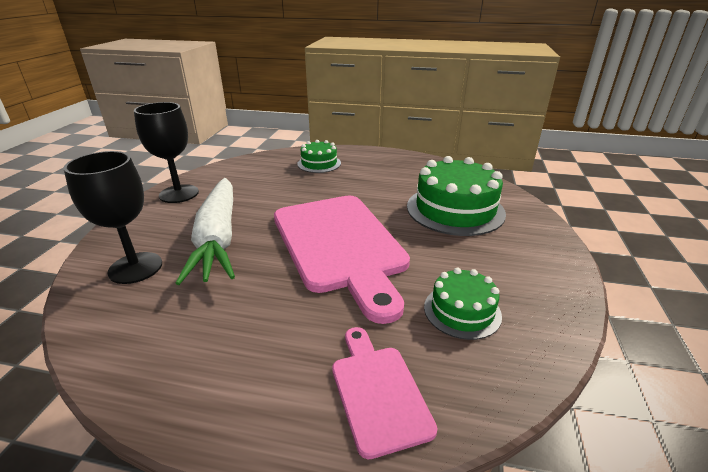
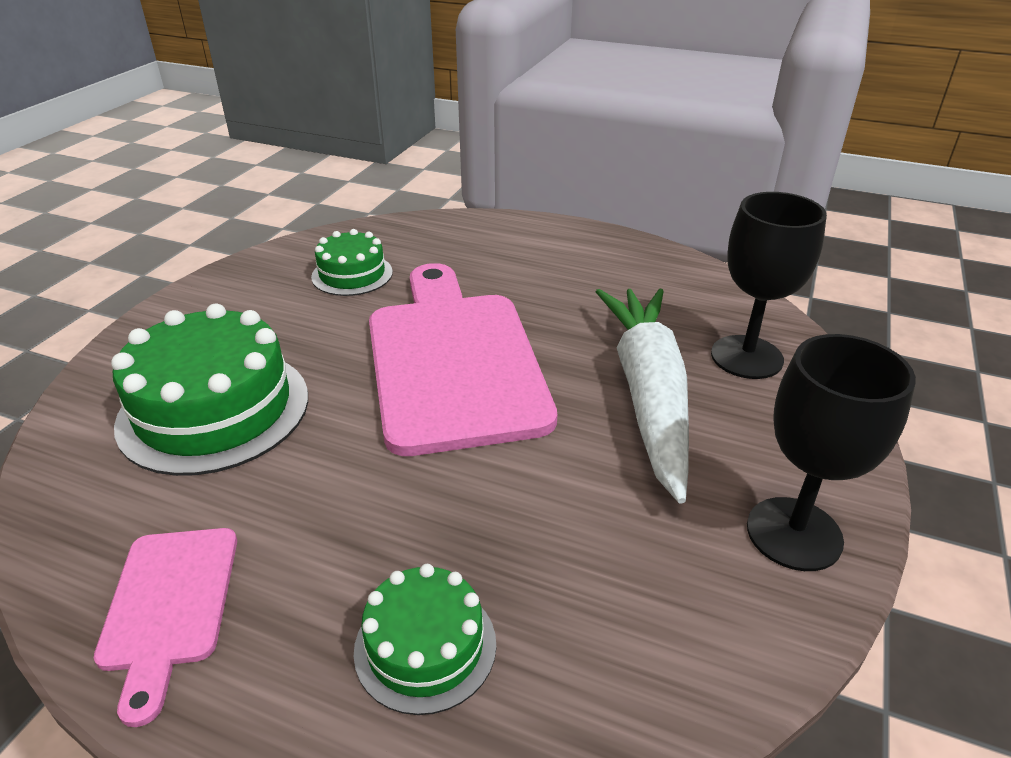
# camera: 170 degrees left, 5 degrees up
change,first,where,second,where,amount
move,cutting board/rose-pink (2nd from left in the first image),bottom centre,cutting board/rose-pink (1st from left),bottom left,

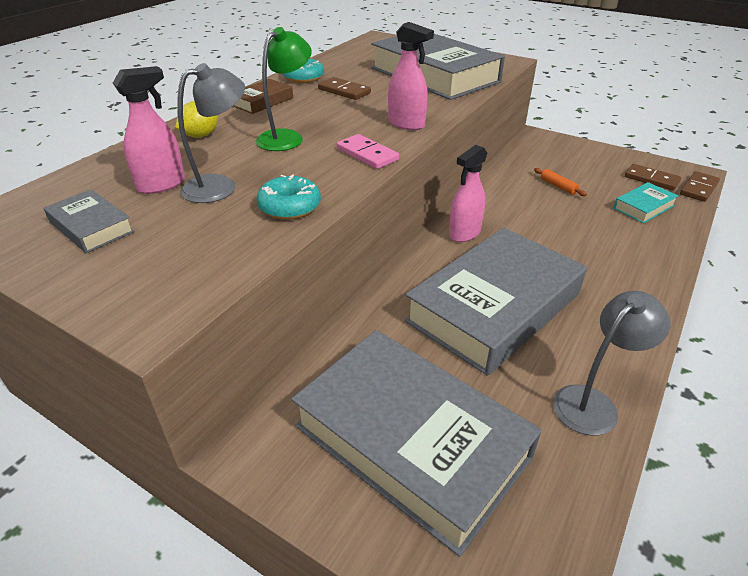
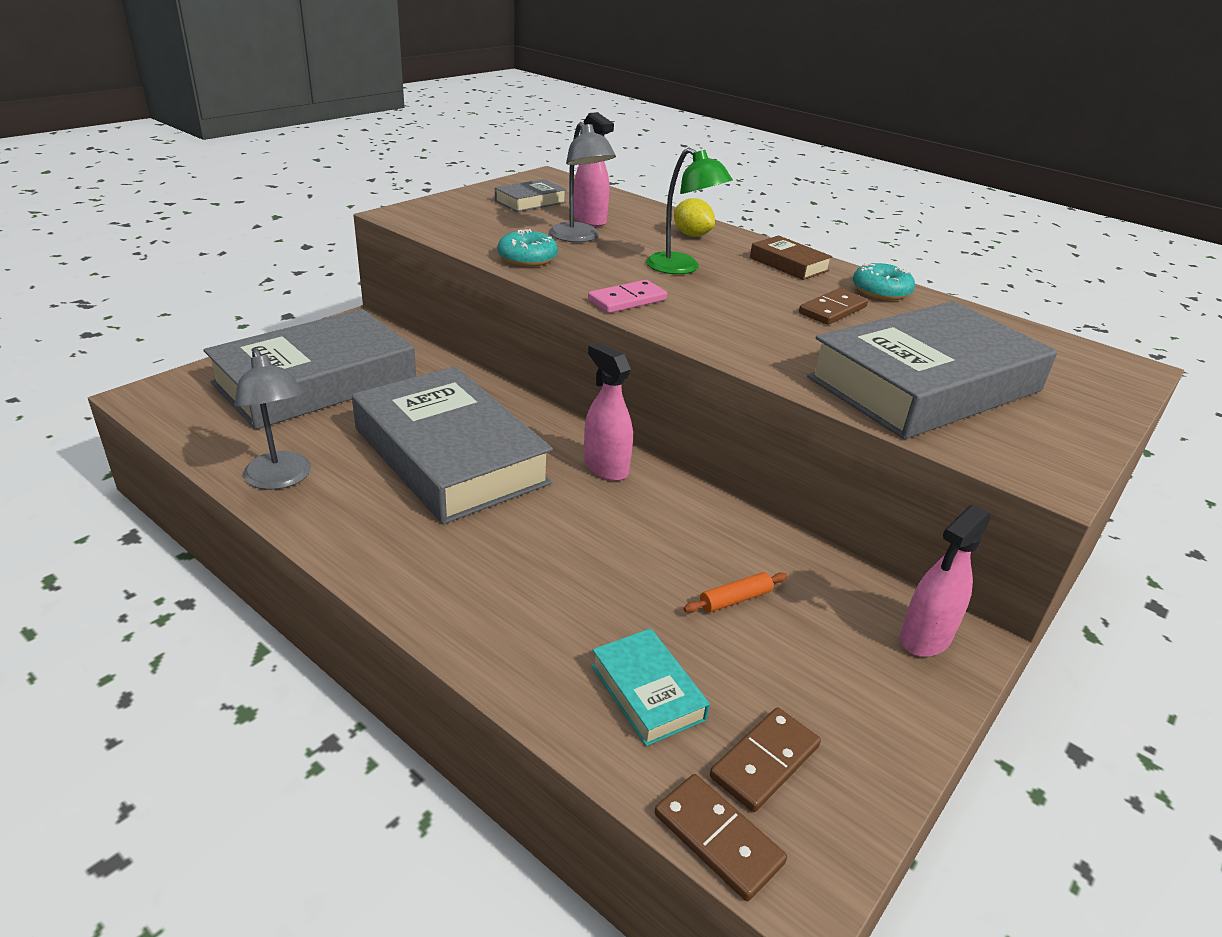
# camera: 95 degrees right, 5 degrees down
change,first,where,second,where,amount
move,spray bottle/rose-pink (2nd from left in the first image),top centre,spray bottle/rose-pink (3rd from left),middle right,

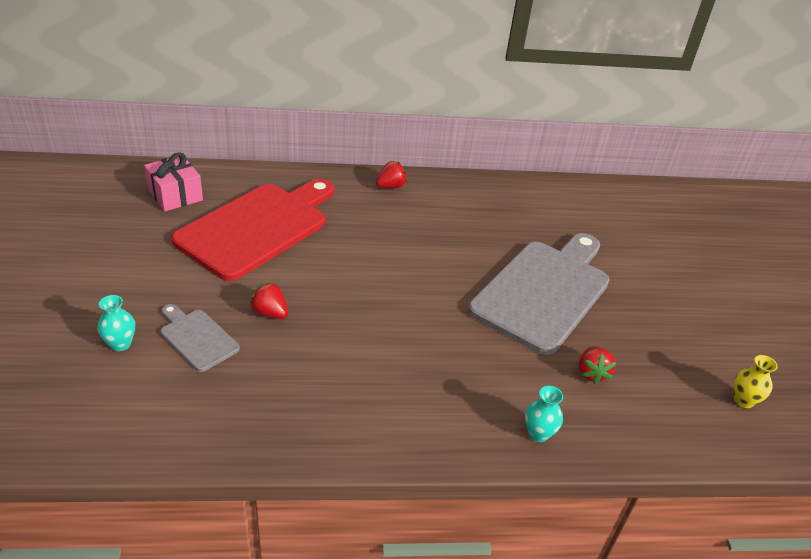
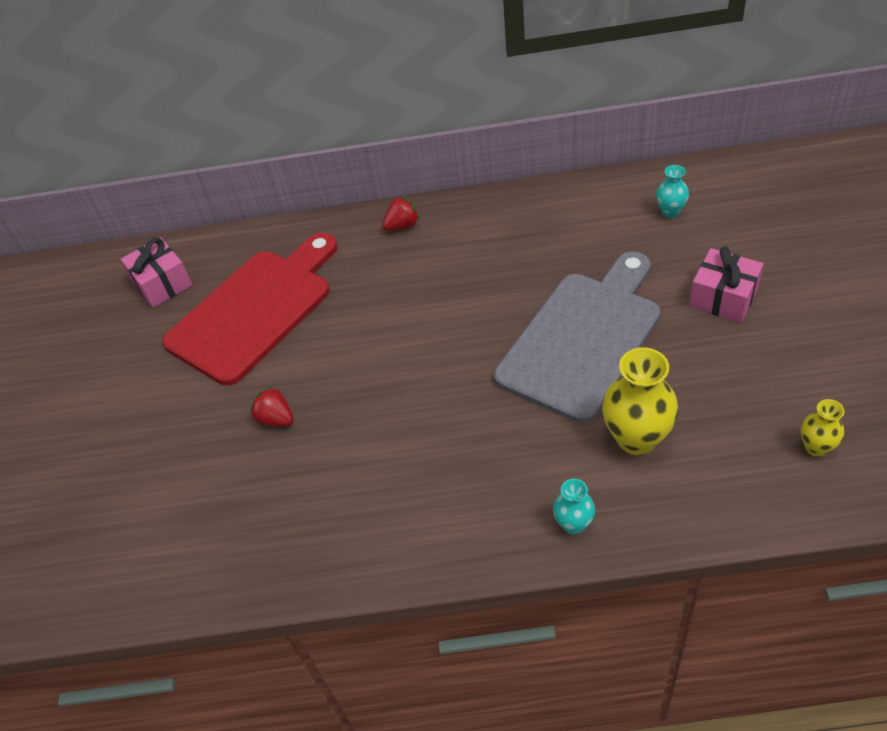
# camera: 10 degrees right, 10 degrees up
change,first,where,second,where,amount
replace,strawberry/scarlet (3rd from left),middle right,vase/golden (1st from left),middle right,
move,vase/aqua (1st from left in the first image),middle left,vase/aqua (2nd from left),top right,
insert,,,present/rose-pink (2nd from left),middle right,
delete,cutting board/ash-grey (1st from left),middle left,,,

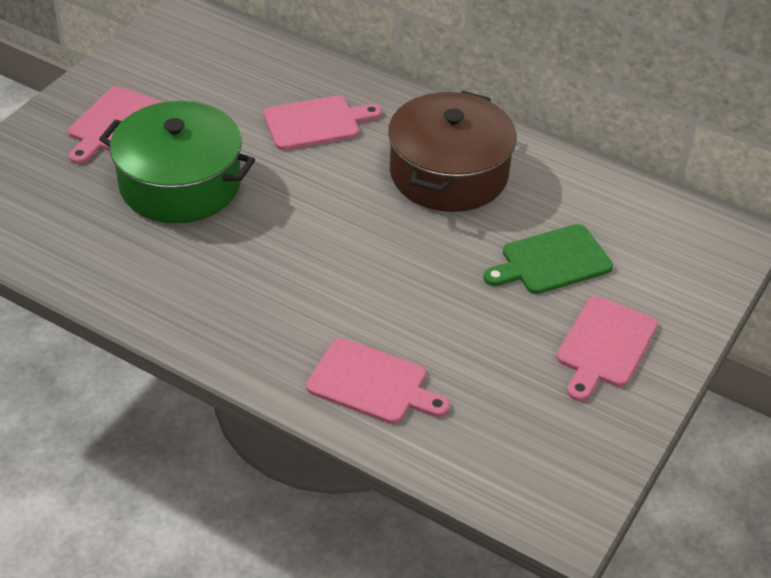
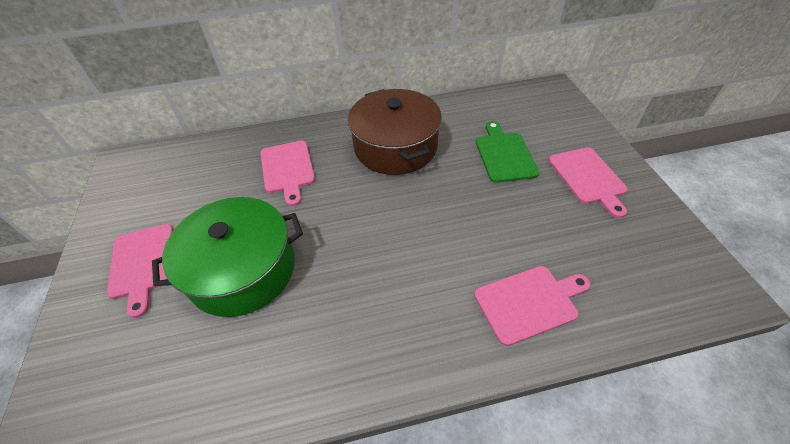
# camera: 40 degrees left, 5 degrees up
change,first,where,second,where,amount
rotate,cutting board/rose-pink (2nd from left),top centre,,centre,135 degrees clockwise
rotate,cutting board/emerald,middle right,,centre,150 degrees clockwise

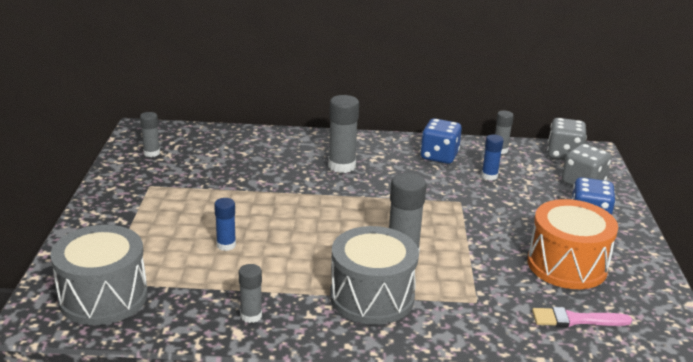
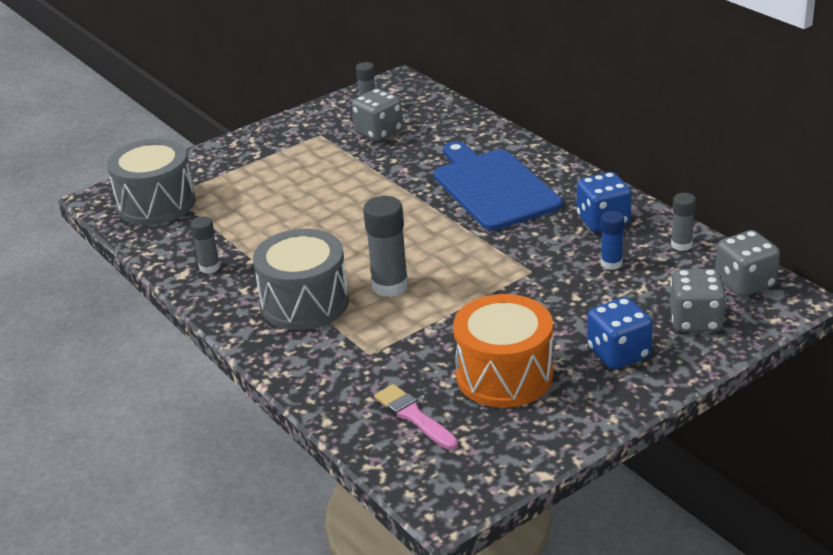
# camera: 55 degrees right, 5 degrees up
change,first,where,second,where,amount
insert,,,dice/ash-grey (1st from left),top centre,
replace,glue stick/ash-grey (3rd from left),centre,cutting board/blue,centre,
delete,glue stick/blue (1st from left),middle left,,,

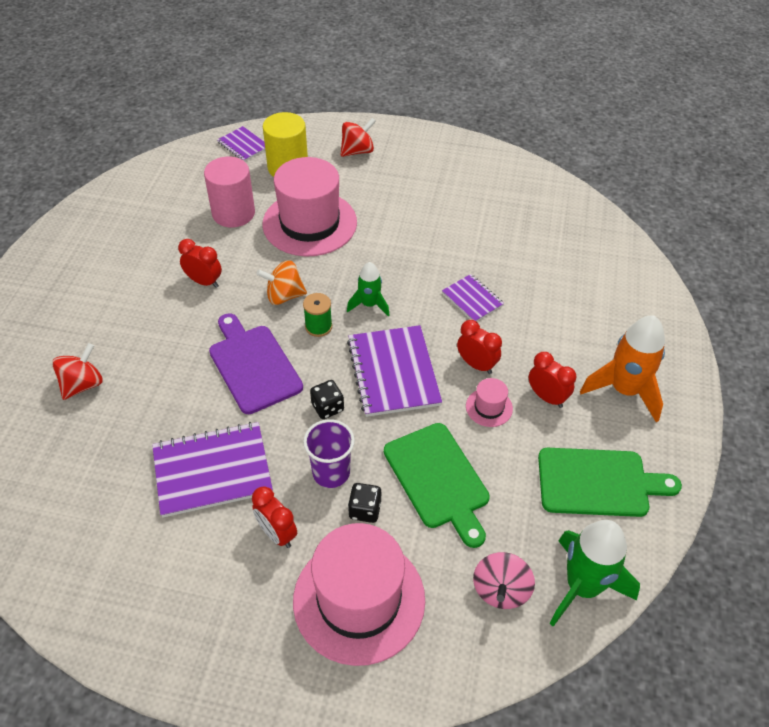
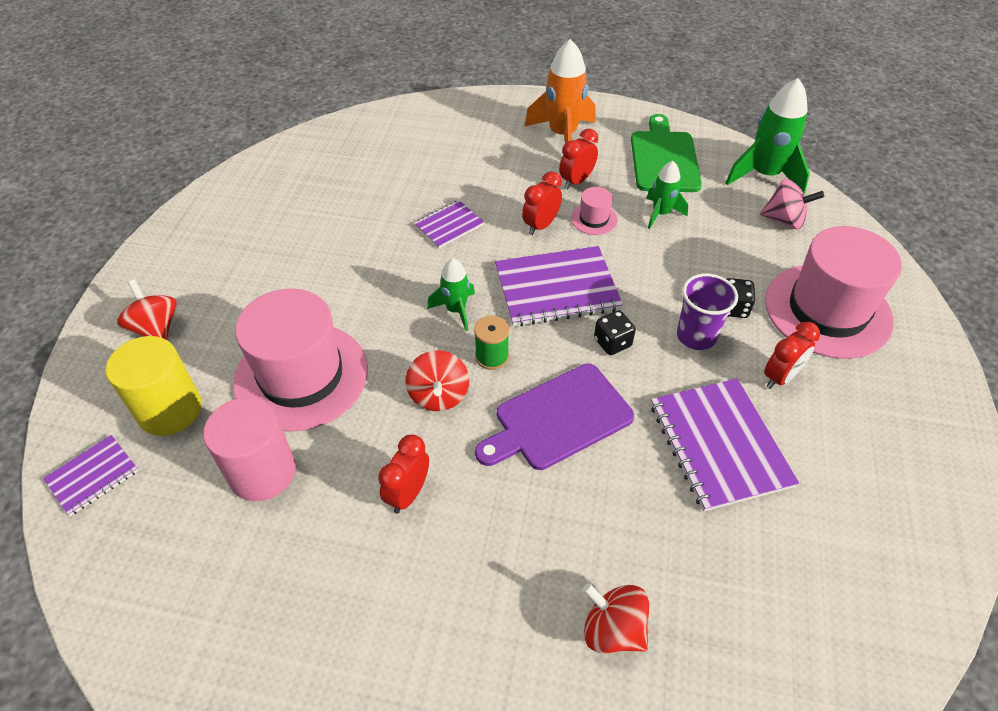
# camera: 90 degrees left, 0 degrees up
change,first,where,second,where,amount
recolor,spinning top/bright orange,centre,spinning top/scarlet (2nd from left),centre,
insert,,,spaceship/emerald (2nd from left),top right,
delete,cutting board/emerald (1st from left),bottom centre,,,

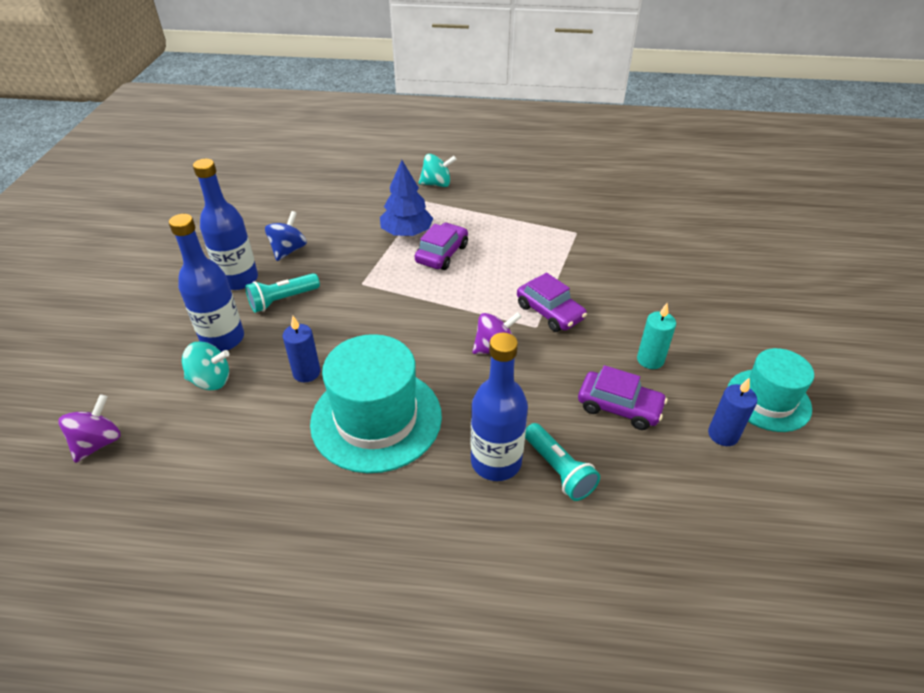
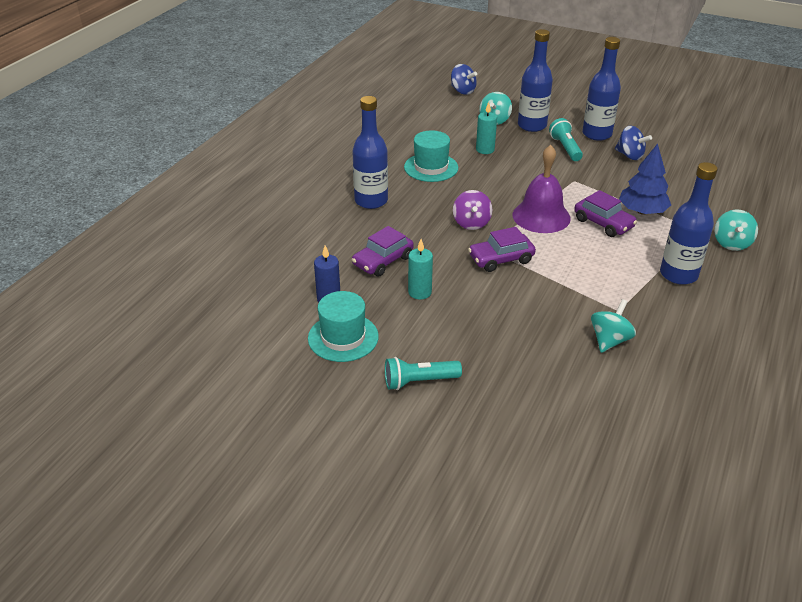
# camera: 110 degrees right, 5 degrees down
change,first,where,second,where,amount
move,pocket torch/aqua (2nd from left in the first image),bottom centre,pocket torch/aqua (1st from left),centre,
resize,hat/aqua (1st from left in the first image),centre,hat/aqua (2nd from left),top centre,x0.64
recolor,spinning top/violet (1st from left),middle left,spinning top/blue (1st from left),top centre,
recolor,pillar candle/blue (1st from left),middle left,pillar candle/aqua (2nd from left),top centre,
insert,,,hand bell/violet,top right,
insert,,,spinning top/aqua (2nd from left),middle right,
insert,,,drink bottle/blue (4th from left),middle right,

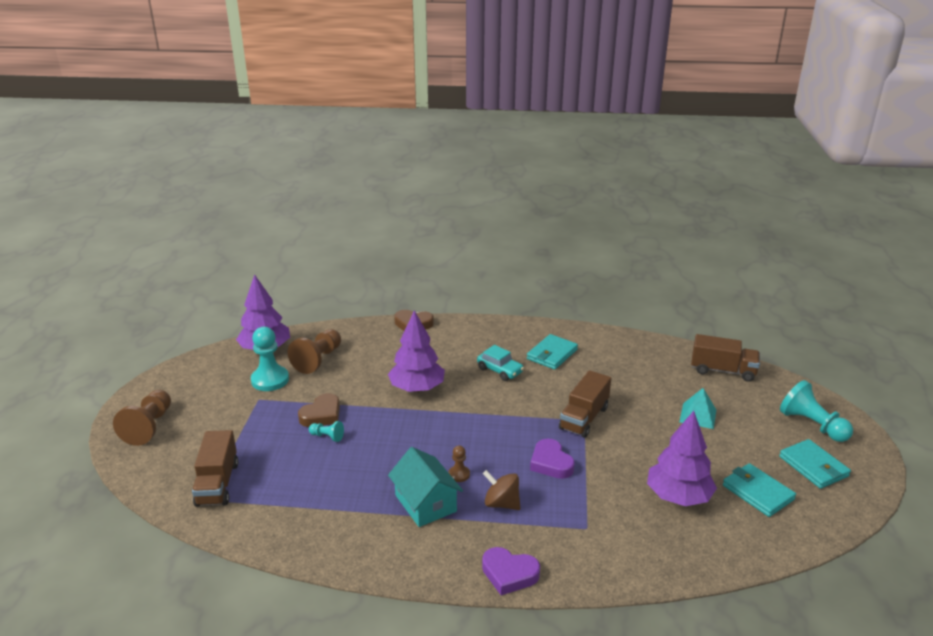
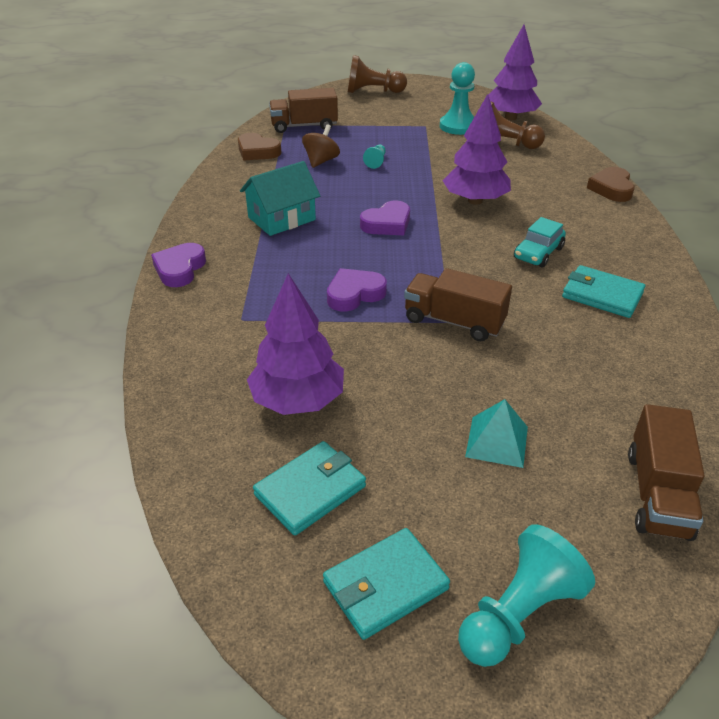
# camera: 85 degrees right, 10 degrees up
change,first,where,second,where,amount
move,heart shape/russet (1st from left),centre,,top centre,
move,spinning top/russet,bottom centre,,top centre,
insert,,,heart shape/violet (3rd from left),top centre,
delete,chess pawn/russet (3rd from left),bottom centre,,,

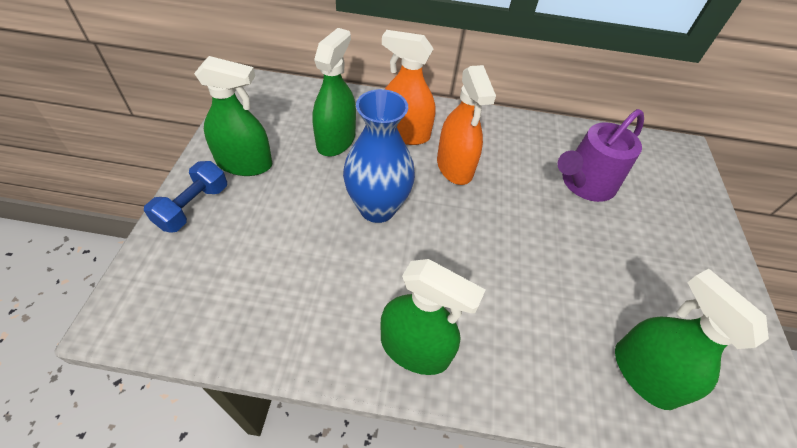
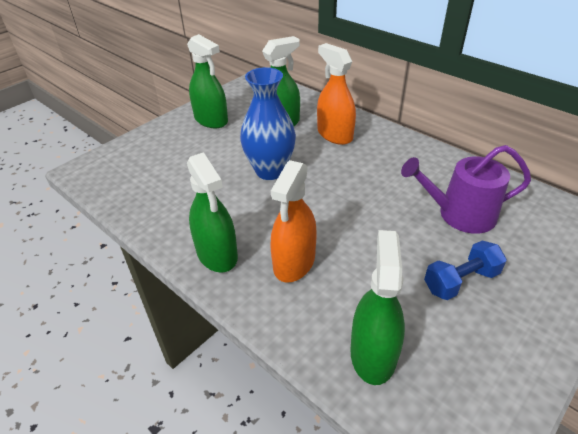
# camera: 40 degrees right, 10 degrees down
change,first,where,second,where,amount
move,spray bottle/bright orange (2nd from left in the first image),top centre,spray bottle/bright orange (1st from left),centre,
move,dumbbell/blue,middle left,,middle right,

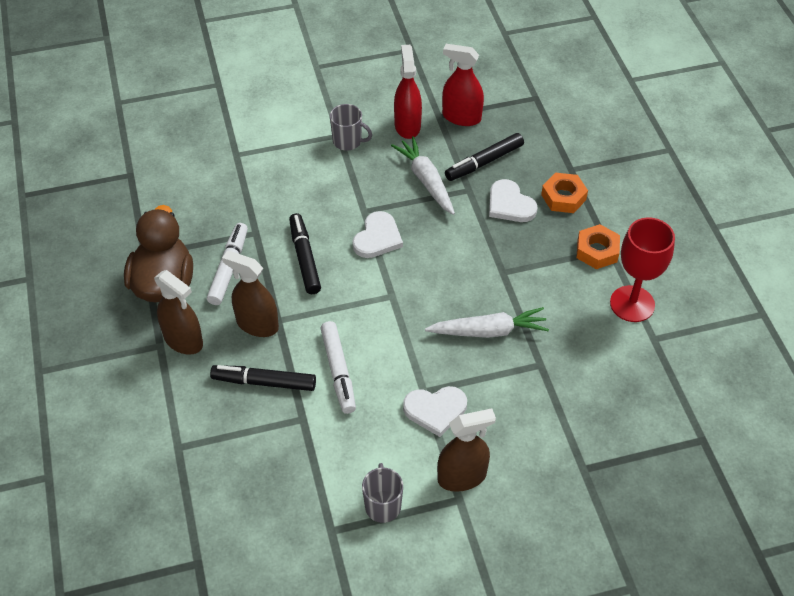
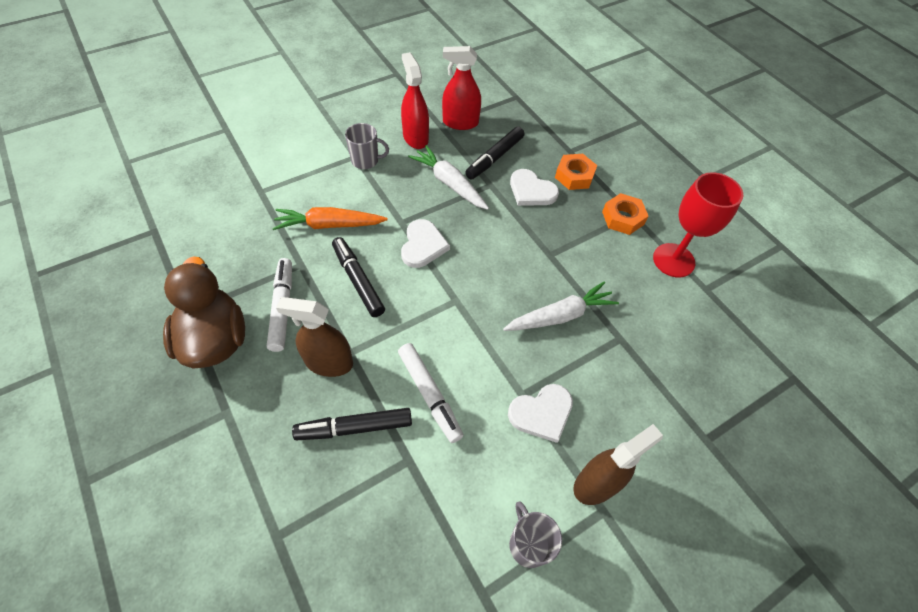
# camera: 20 degrees left, 5 degrees up
change,first,where,second,where,amount
insert,,,carrot/bright orange,centre,
delete,spray bottle/russet (1st from left),middle left,,,

